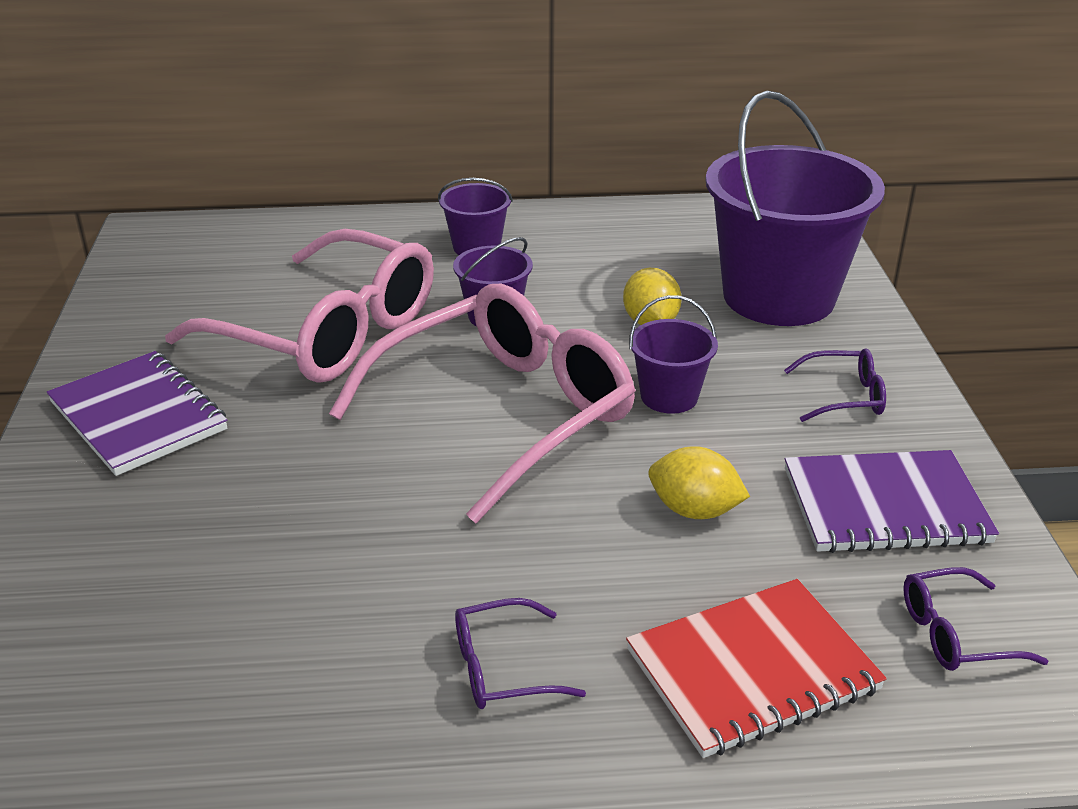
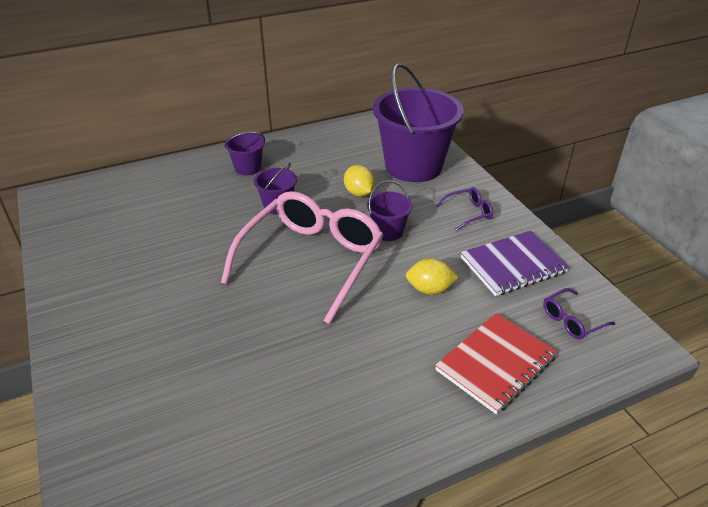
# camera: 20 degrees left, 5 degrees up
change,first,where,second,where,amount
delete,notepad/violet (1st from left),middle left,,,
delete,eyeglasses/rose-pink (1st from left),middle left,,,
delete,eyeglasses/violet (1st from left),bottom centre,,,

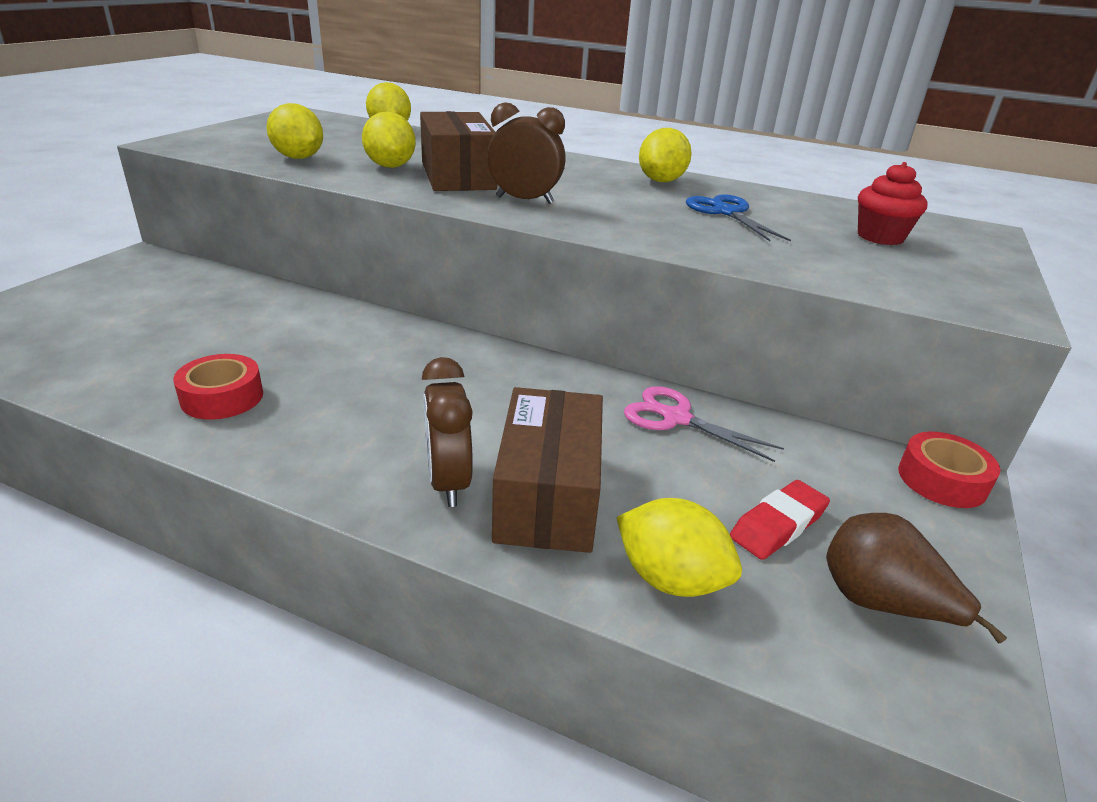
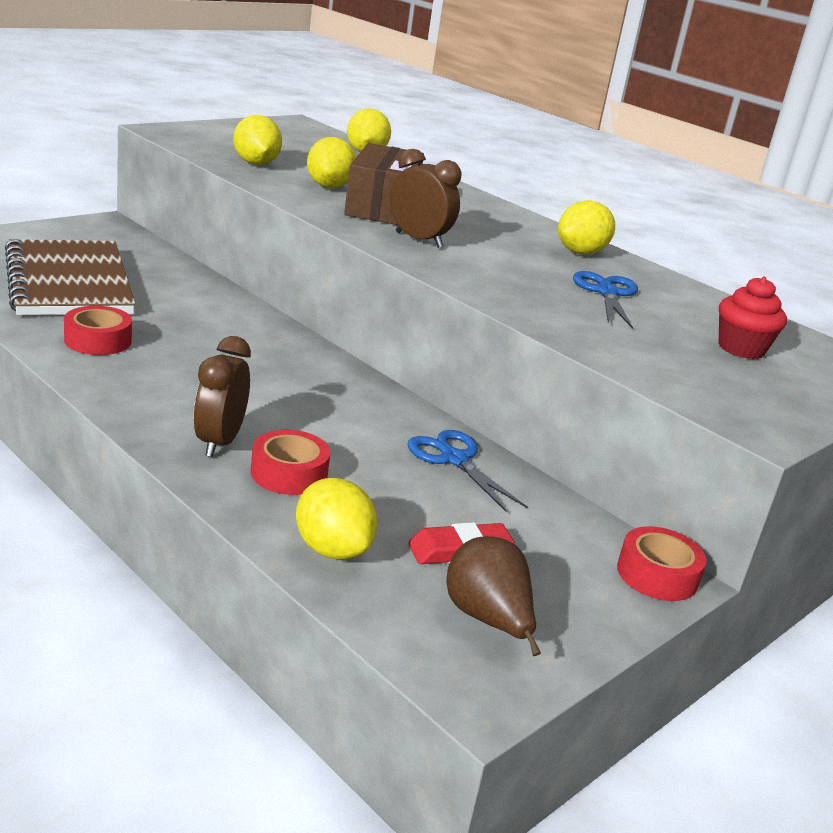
# camera: 20 degrees right, 5 degrees down
change,first,where,second,where,amount
insert,,,notepad/russet,top left,
replace,parcel/russet (2nd from left),centre,tape/scarlet (2nd from left),centre,
recolor,shears/rose-pink,centre,shears/blue (1st from left),centre,

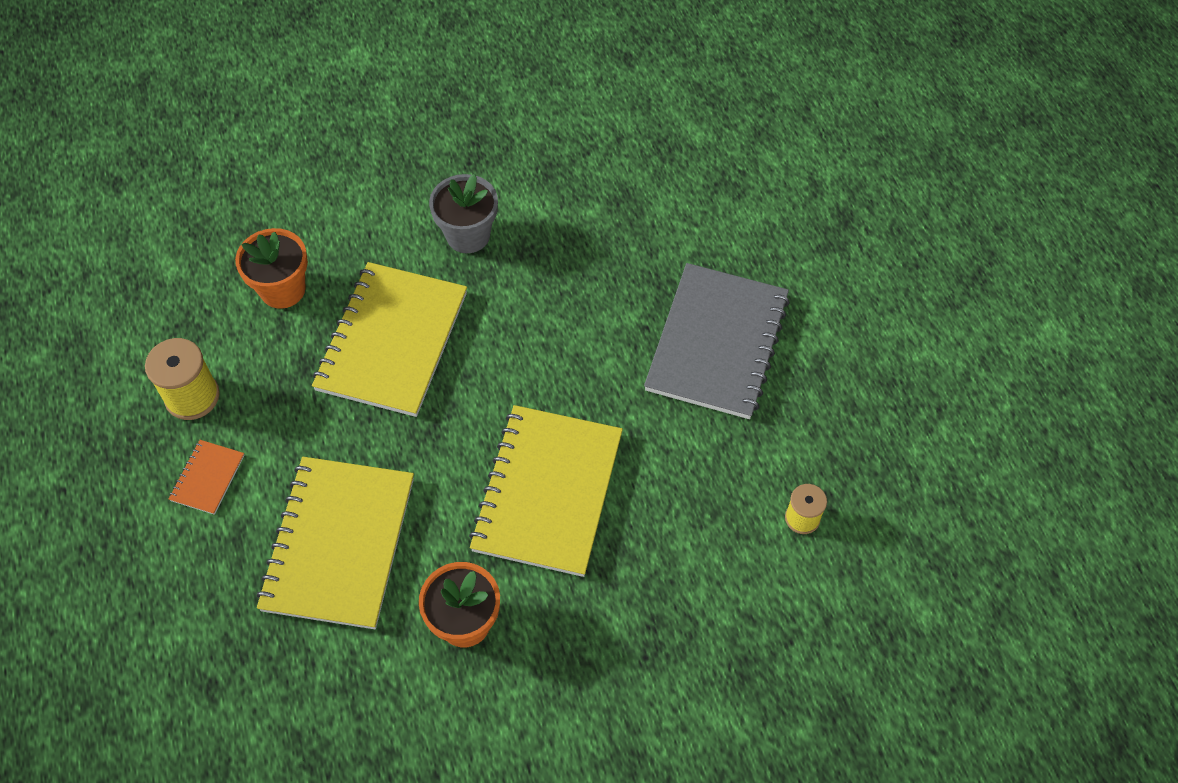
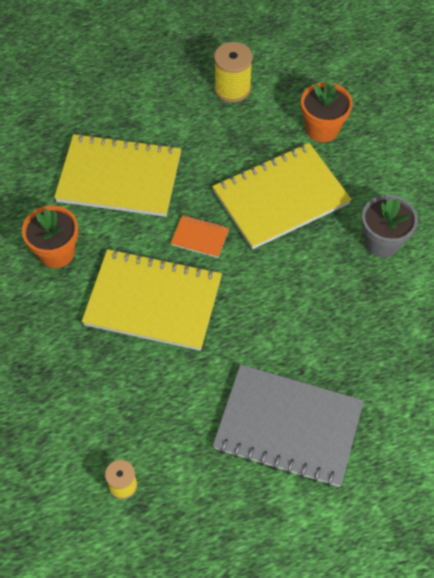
# camera: 90 degrees right, 0 degrees up
change,first,where,second,where,amount
move,notepad/bright orange,middle left,,centre,
rotate,notepad/golden (2nd from left in the first image),middle left,notepad/golden (3rd from left),centre,45 degrees counterclockwise

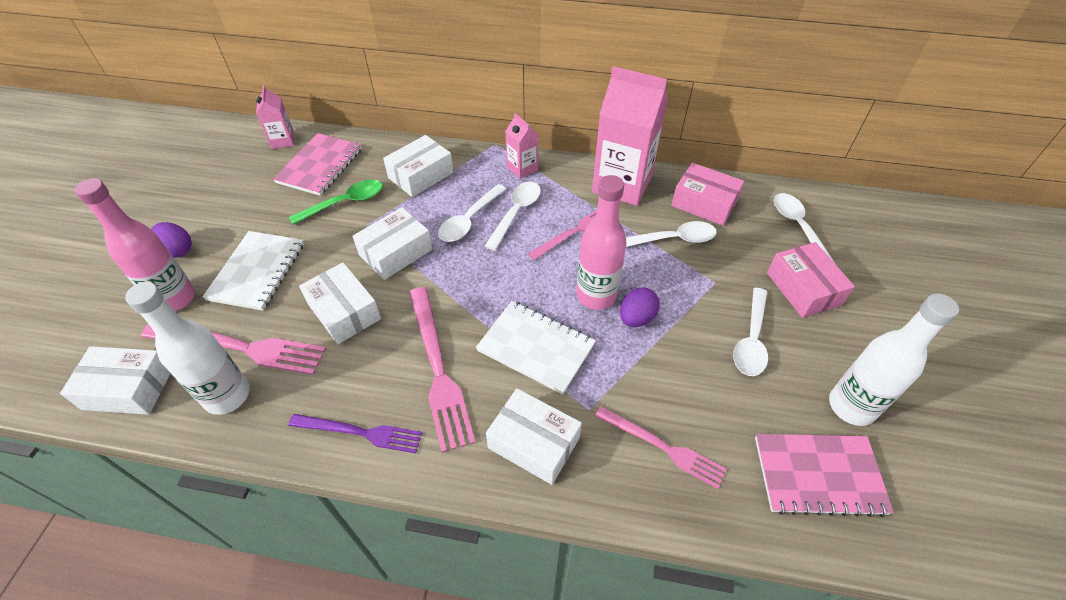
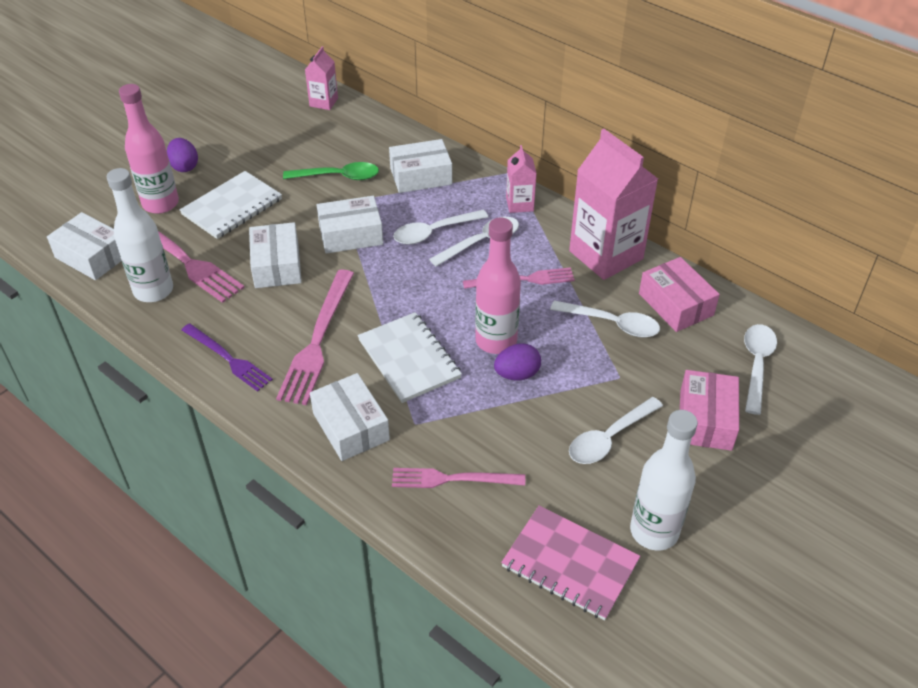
# camera: 30 degrees right, 5 degrees down
change,first,where,second,where,amount
rotate,fork/rose-pink (4th from left in the first image),bottom centre,fork/rose-pink (3rd from left),bottom centre,120 degrees clockwise
delete,notepad/rose-pink (1st from left),top left,,,

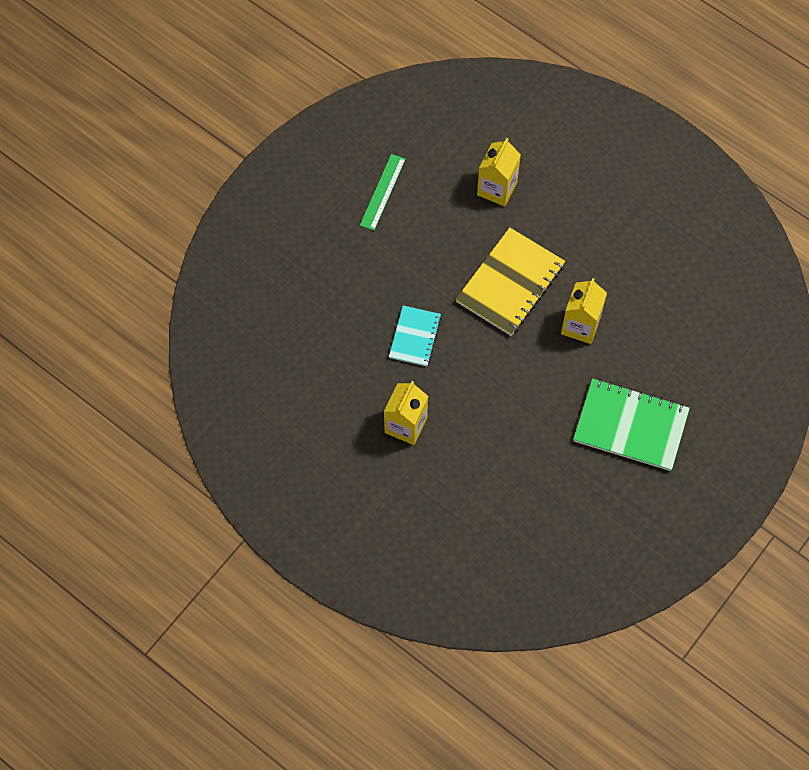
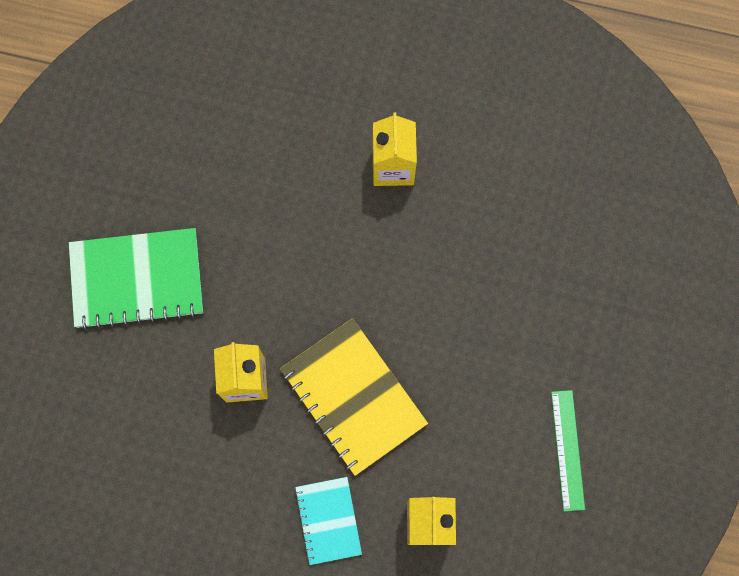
# camera: 155 degrees right, 10 degrees up
change,first,where,second,where,amount
rotate,notepad/golden,centre,,bottom centre,45 degrees counterclockwise
move,notepad/aqua,centre,,bottom centre,

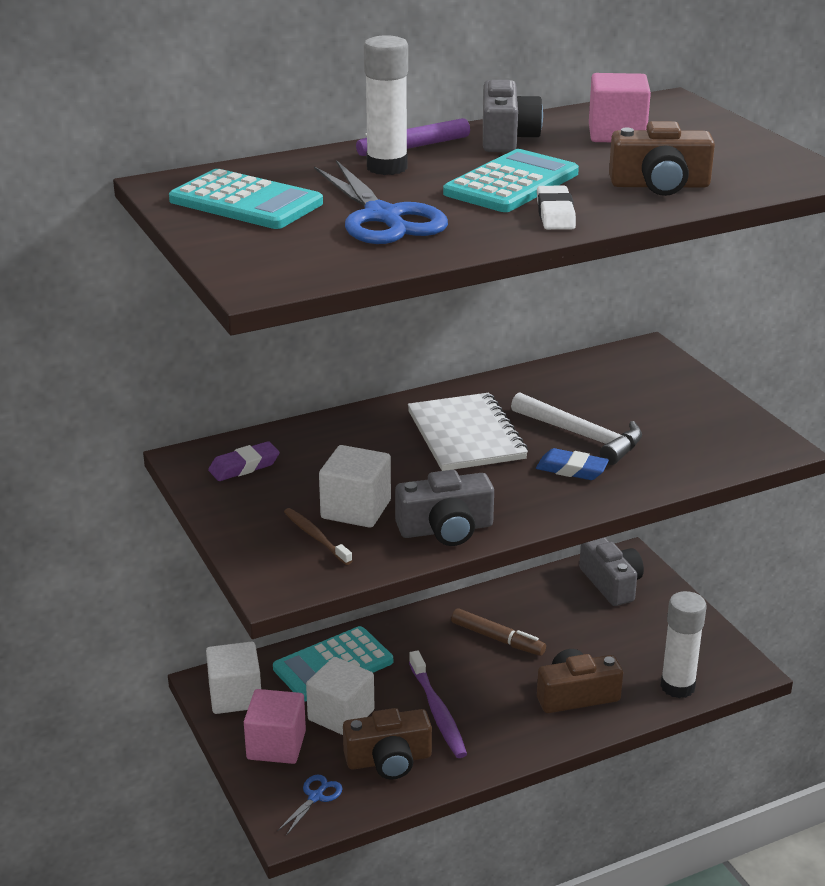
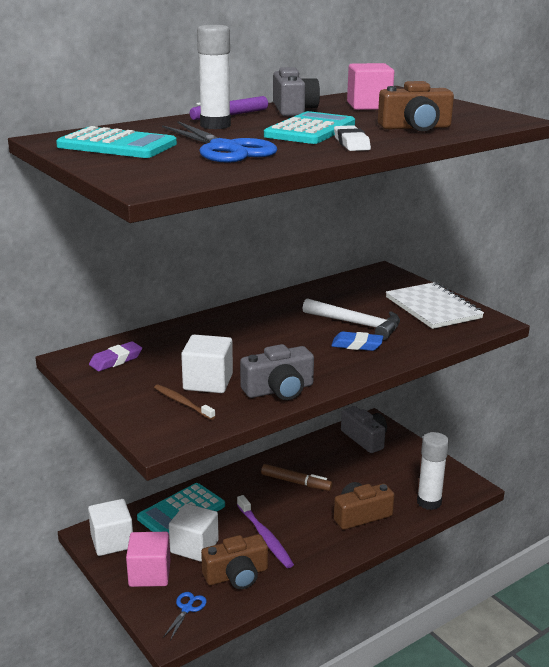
# camera: 10 degrees left, 5 degrees down
change,first,where,second,where,amount
move,notepad/pure white,centre,,middle right,

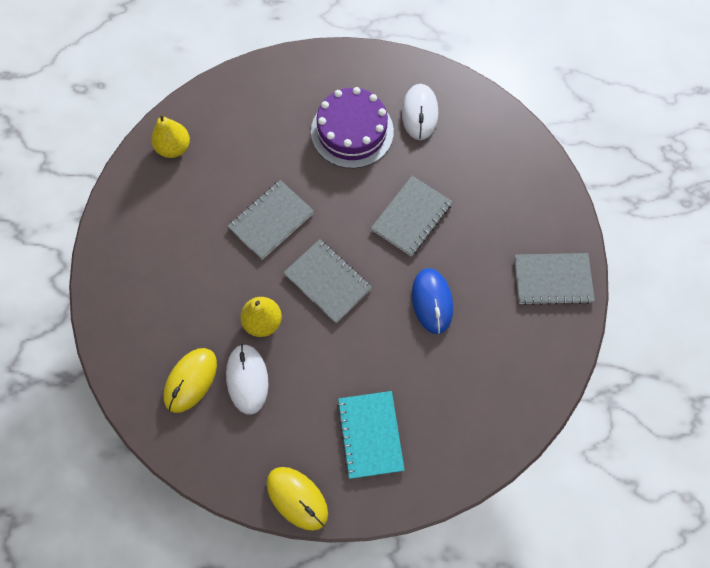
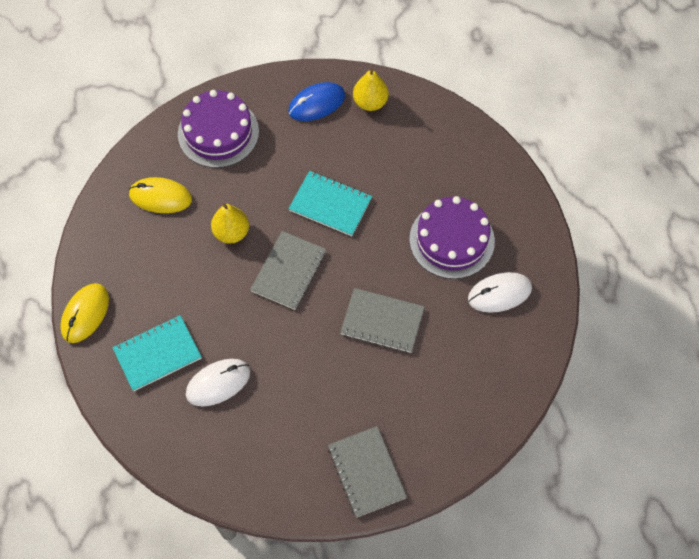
# camera: 70 degrees right, 5 degrees down
change,first,where,second,where,amount
insert,,,gateau/violet (1st from left),top left,
move,mouse/pure white (1st from left),bottom centre,,bottom left,
move,mouse/blue,centre,,top centre,
recolor,notepad/ash-grey (1st from left),centre,notepad/aqua (2nd from left),centre,

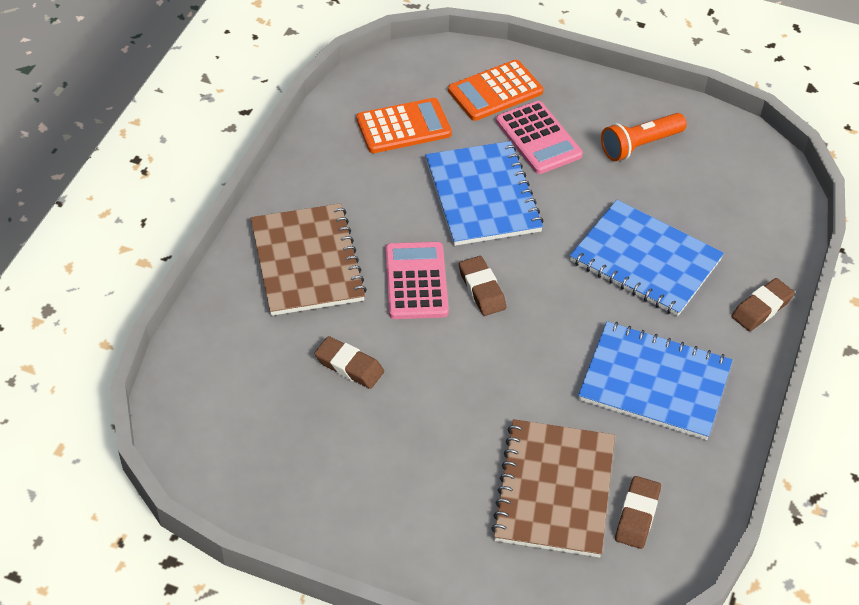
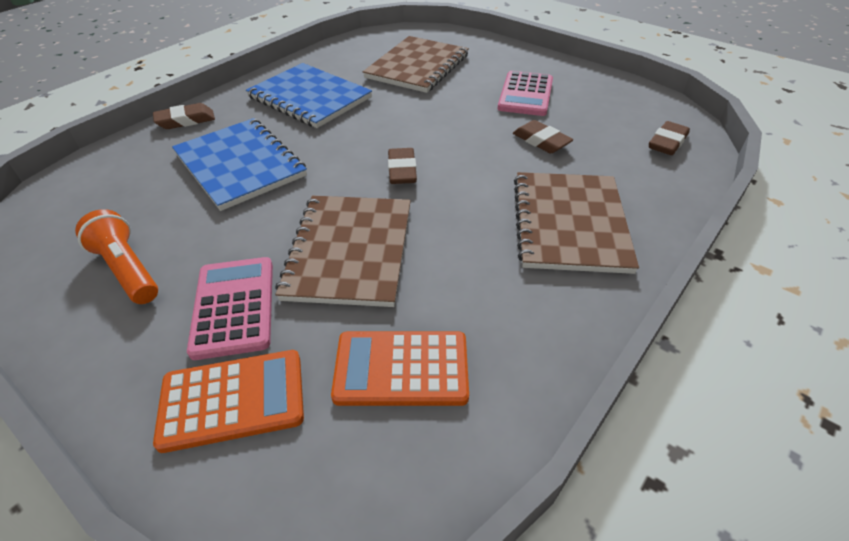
# camera: 160 degrees left, 5 degrees down
change,first,where,second,where,amount
rotate,pocket torch/bright orange,top right,,middle left,120 degrees counterclockwise
recolor,notepad/blue (1st from left),top centre,notepad/russet (1st from left),centre,
move,adding machine/rose-pink (1st from left in the first image),centre,adding machine/rose-pink (2nd from left),top centre,
move,eraser/russet (3rd from left in the first image),bottom right,eraser/russet (4th from left),top right,

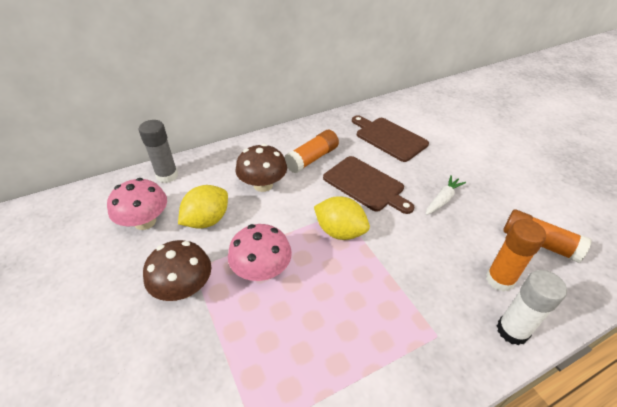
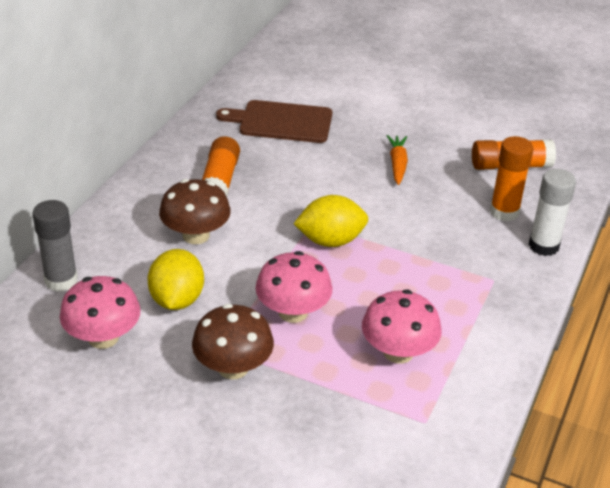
# camera: 40 degrees left, 5 degrees down
change,first,where,second,where,amount
insert,,,toadstool/rose-pink (3rd from left),bottom centre,
recolor,carrot/pure white,middle right,carrot/bright orange,top centre,
delete,cutting board/russet (1st from left),centre,,,

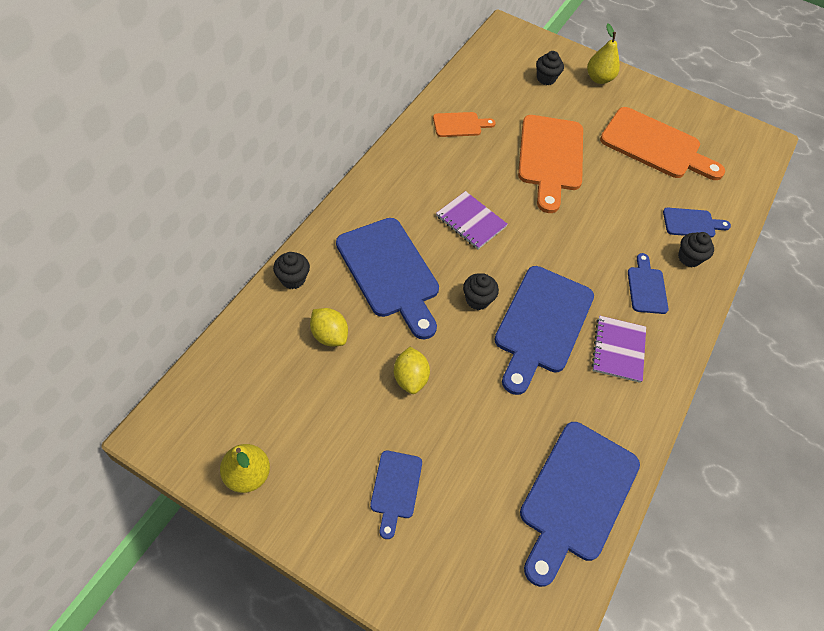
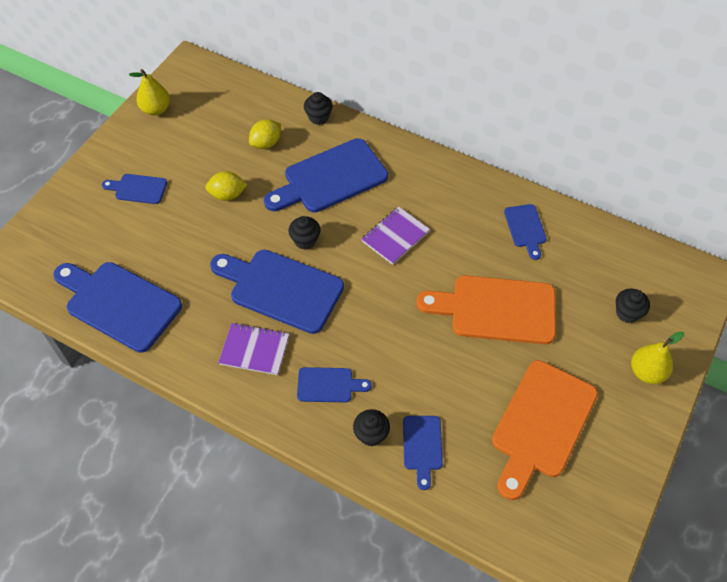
# camera: 95 degrees right, 0 degrees up
change,first,where,second,where,amount
recolor,cutting board/bright orange (1st from left),top centre,cutting board/blue (7th from left),middle right,

